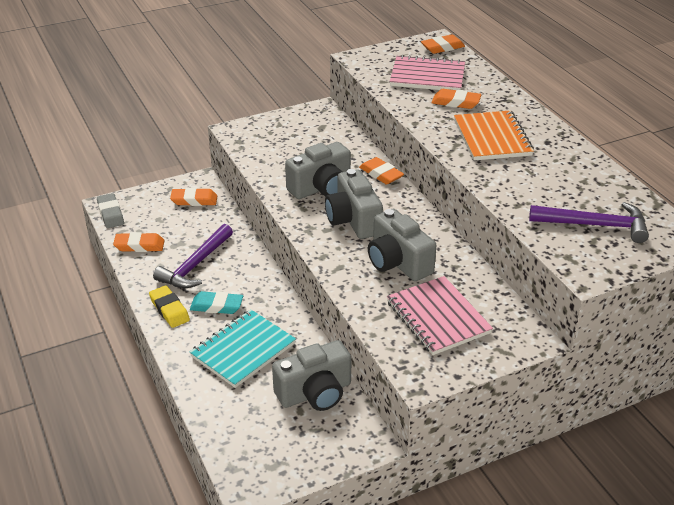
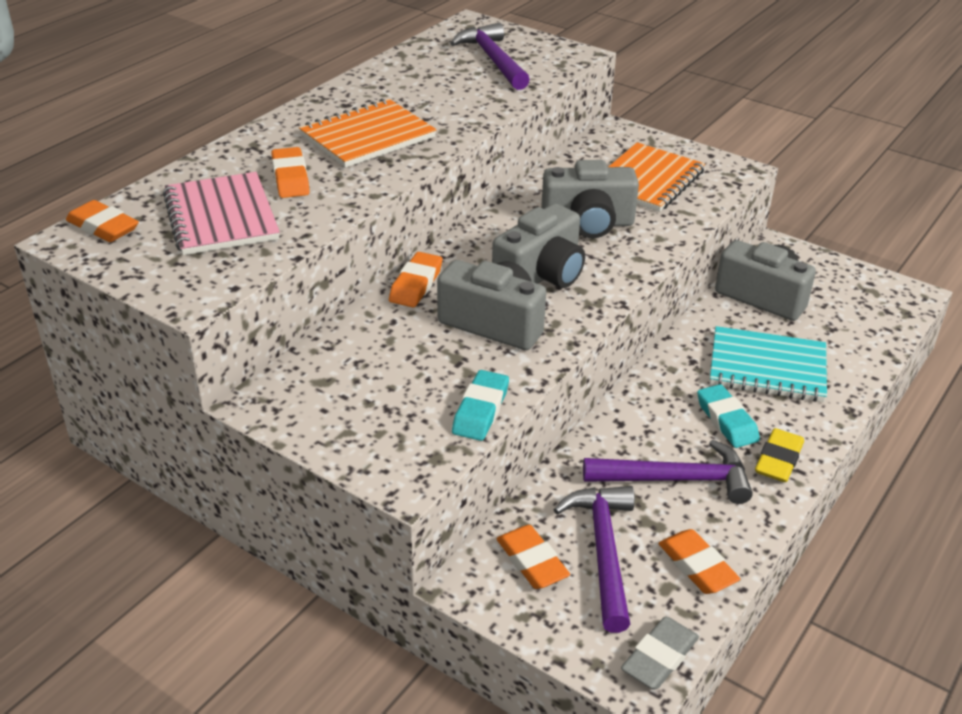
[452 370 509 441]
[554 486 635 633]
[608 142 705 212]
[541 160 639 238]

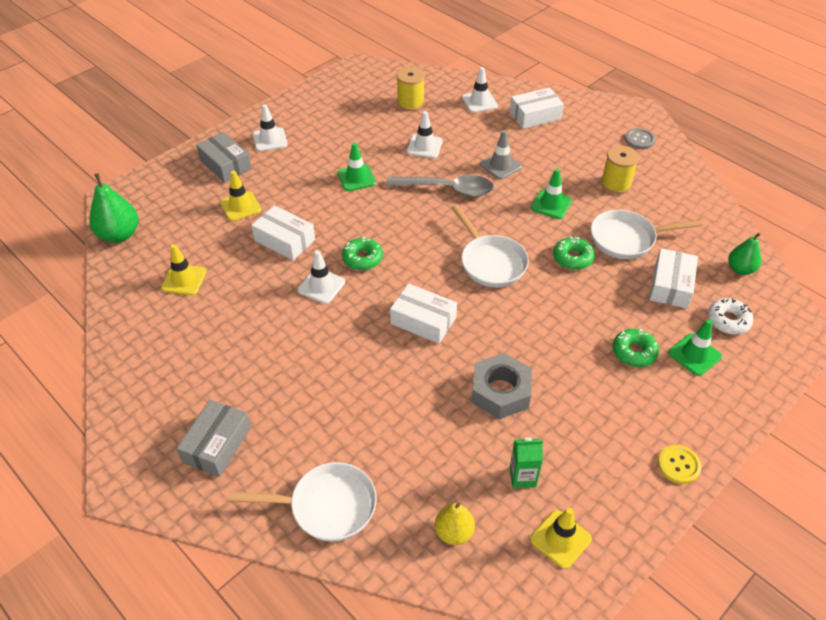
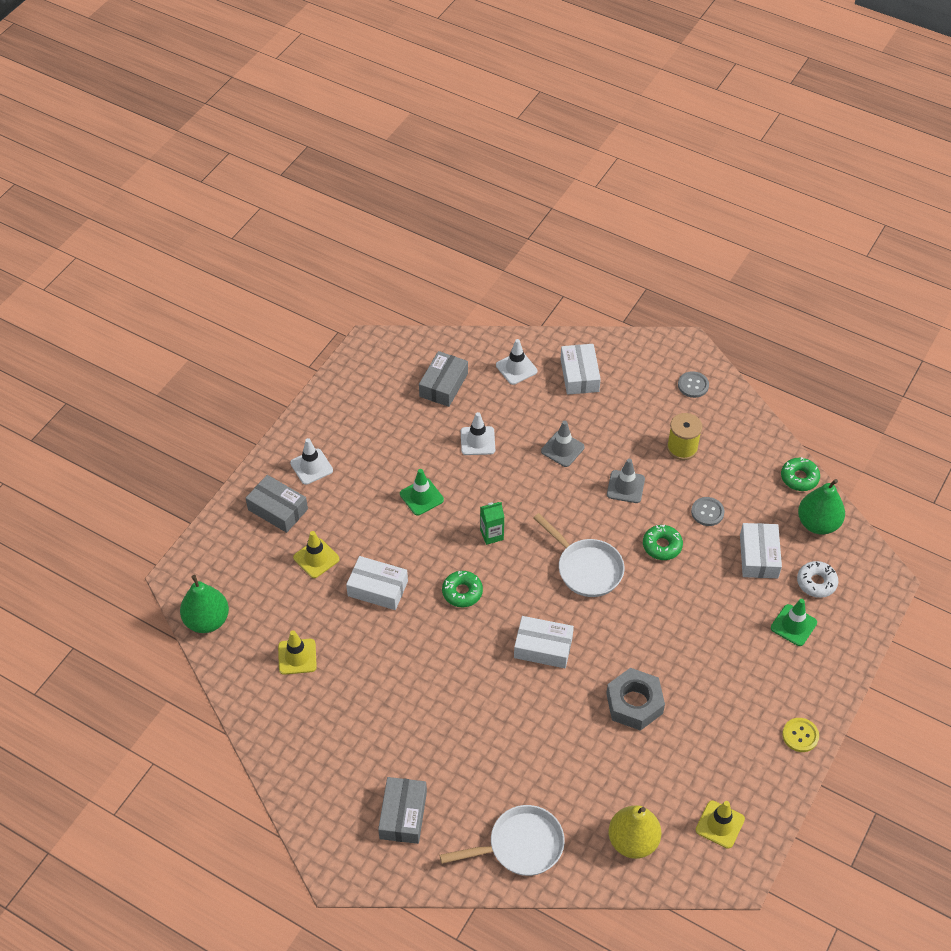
[298 250 345 304] (first image)
[386 175 494 197] (first image)
[480 502 504 545]
[781 458 820 491]
[419 351 468 407]
[691 497 725 526]
[607 459 645 503]
[561 344 601 395]
[608 805 661 859]
[798 479 845 535]

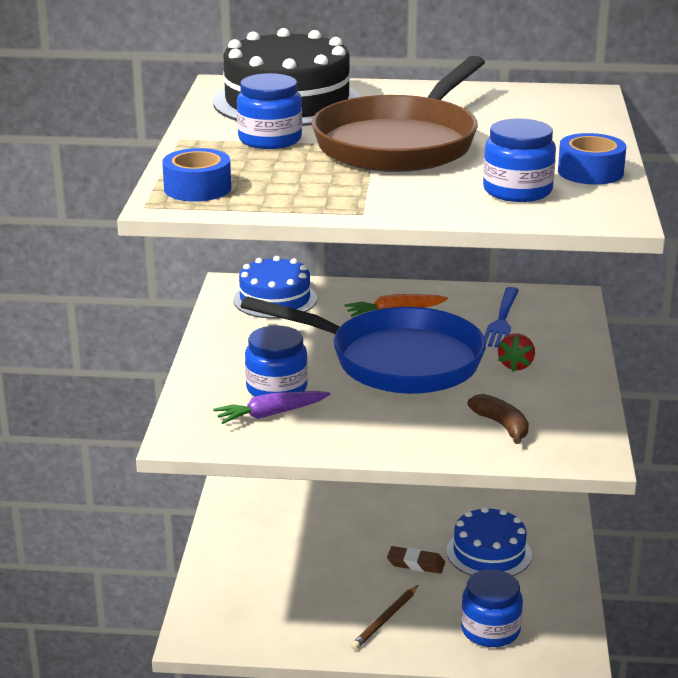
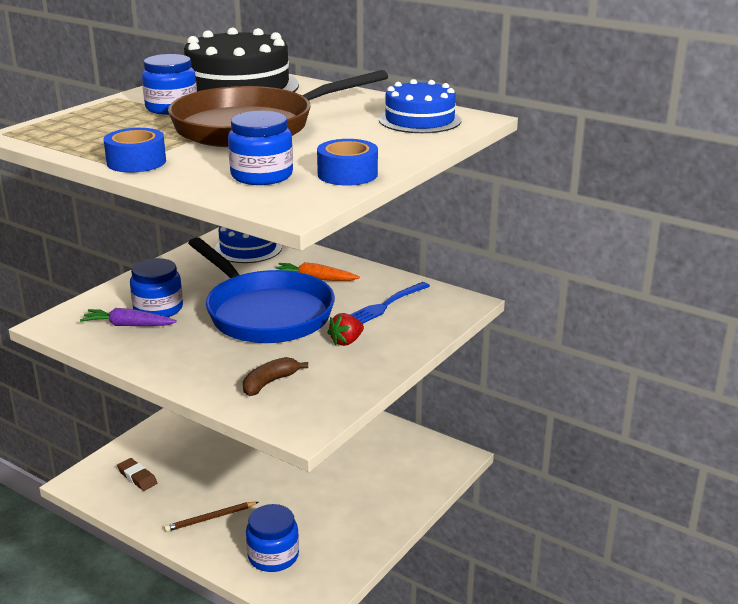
[104 128 166 173]
[117 458 157 491]
[379 79 461 133]
[243 357 308 396]

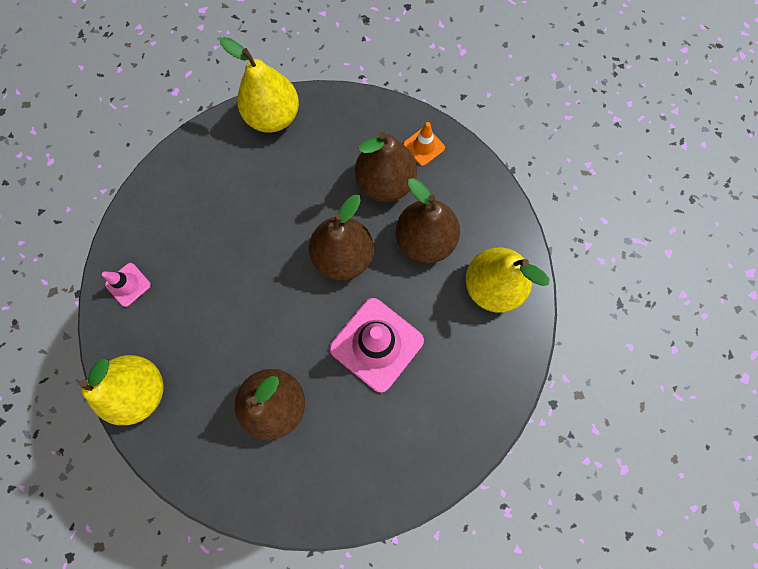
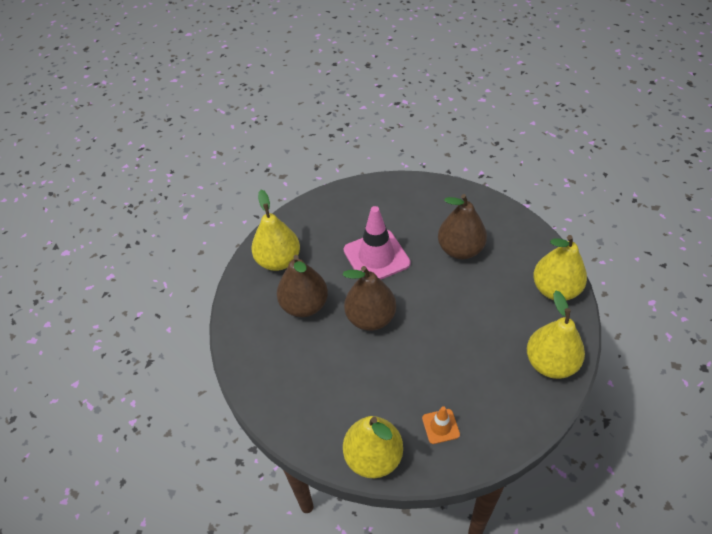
[355 132 417 202] (first image)
[422 406 460 444]
[527 291 585 379]

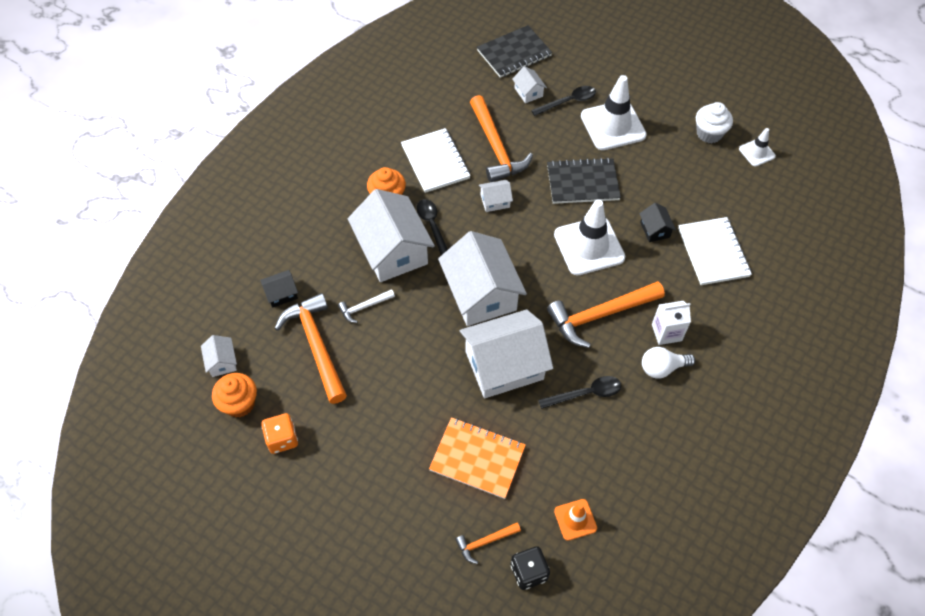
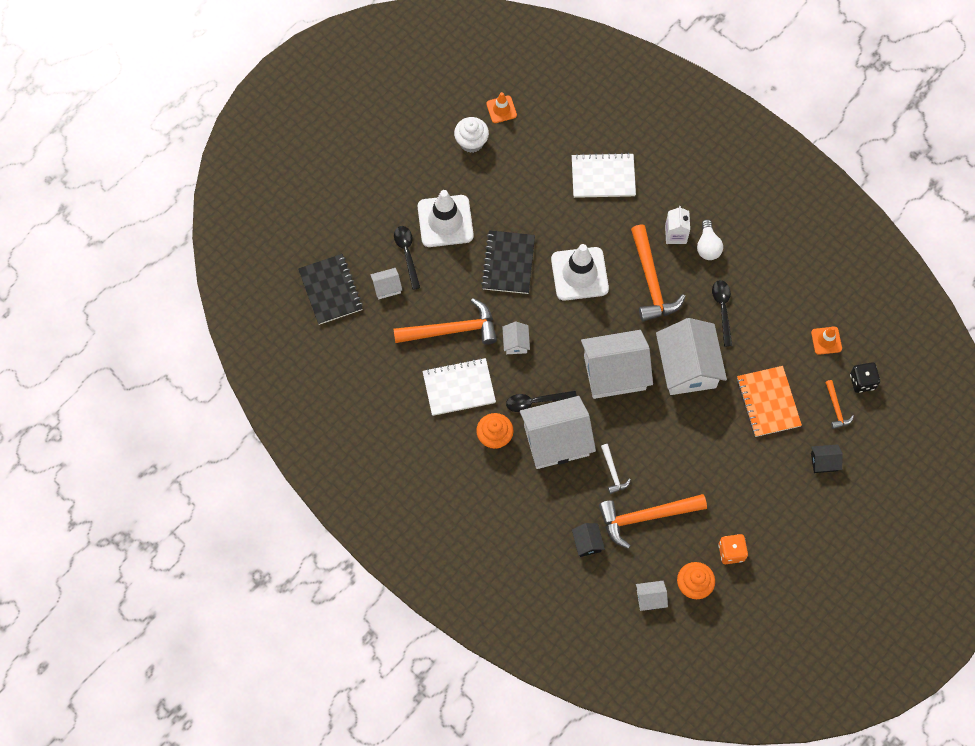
[811 444 843 473]
[486 92 517 123]
[737 366 802 437]

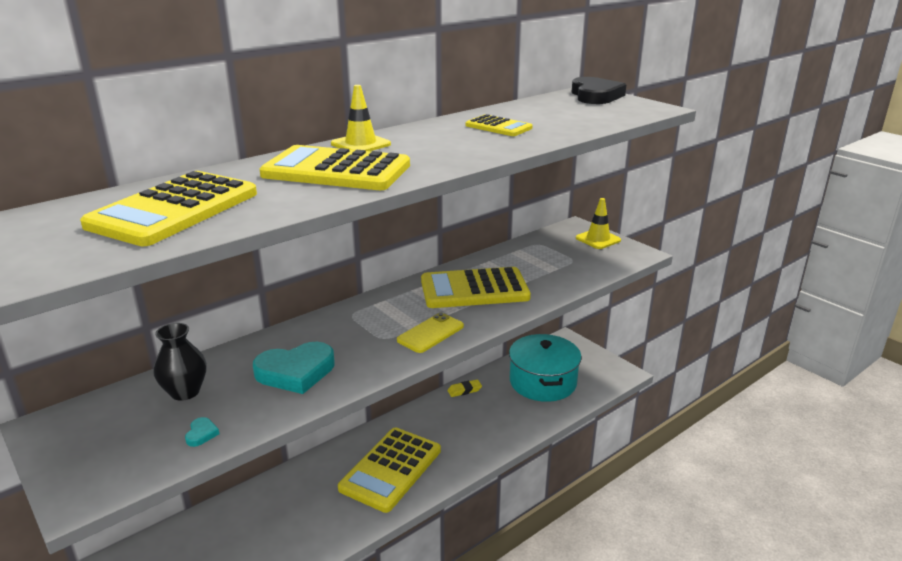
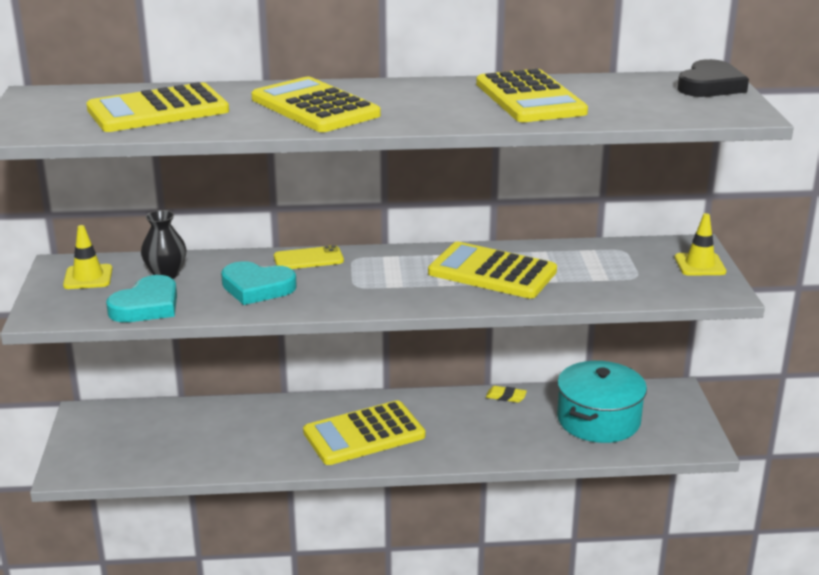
[63 225 112 289]
[274 245 344 269]
[106 275 177 322]
[476 69 588 122]

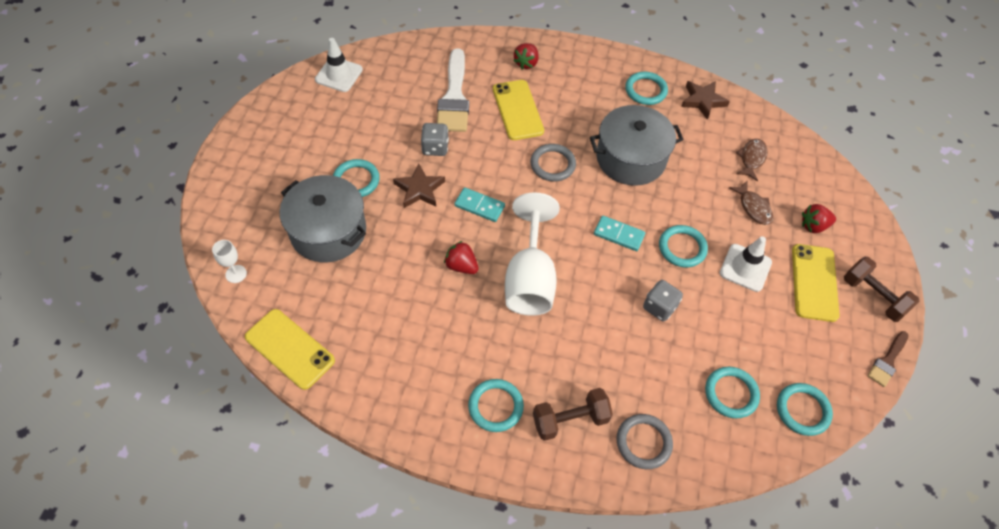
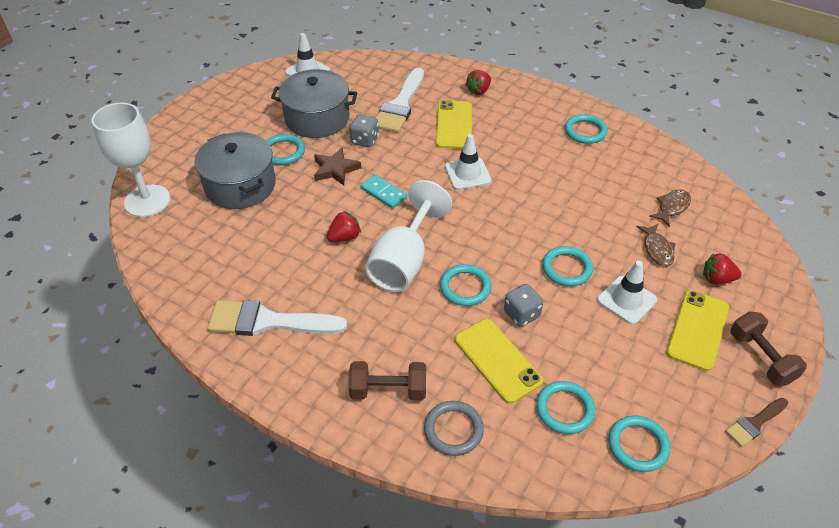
[594 215 645 251] (first image)
[681 81 730 120] (first image)
[208 300 347 336]
[455 319 543 404]
[440 264 492 306]
[271 69 357 138]
[445 134 491 190]
[327 211 361 242]
[92 103 170 217]

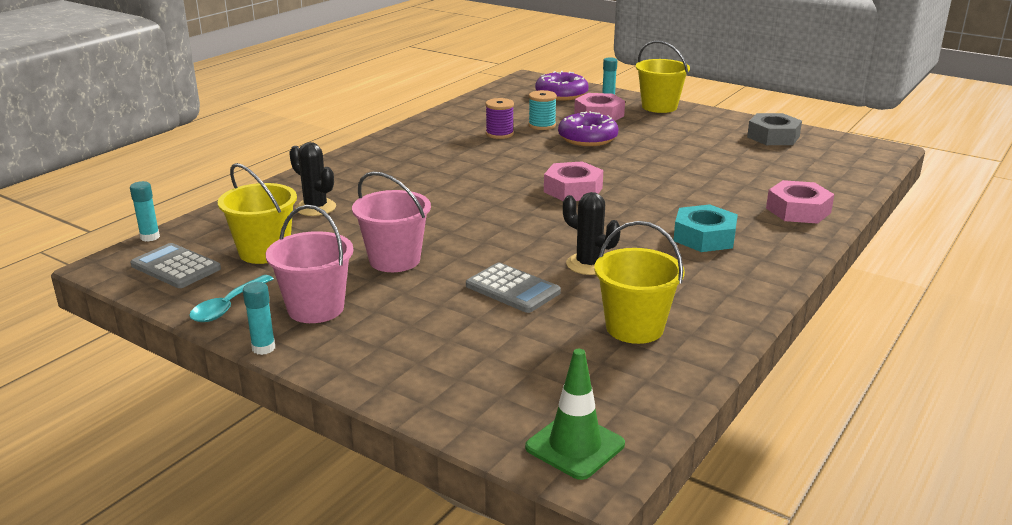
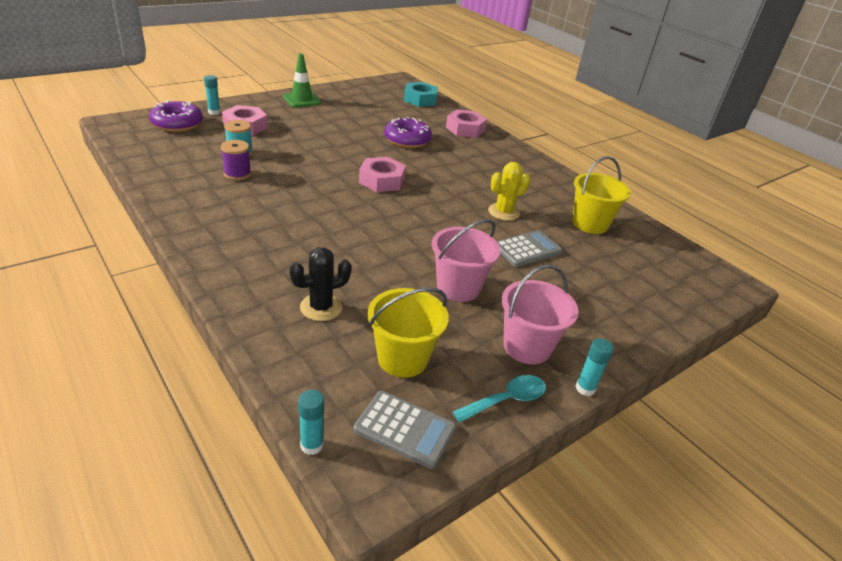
[636 41 690 113] (first image)
[747 113 802 145] (first image)
[283 53 321 107]
[384 117 432 148]
[404 82 438 107]
[488 162 530 221]
[354 391 456 469]
[453 375 546 423]

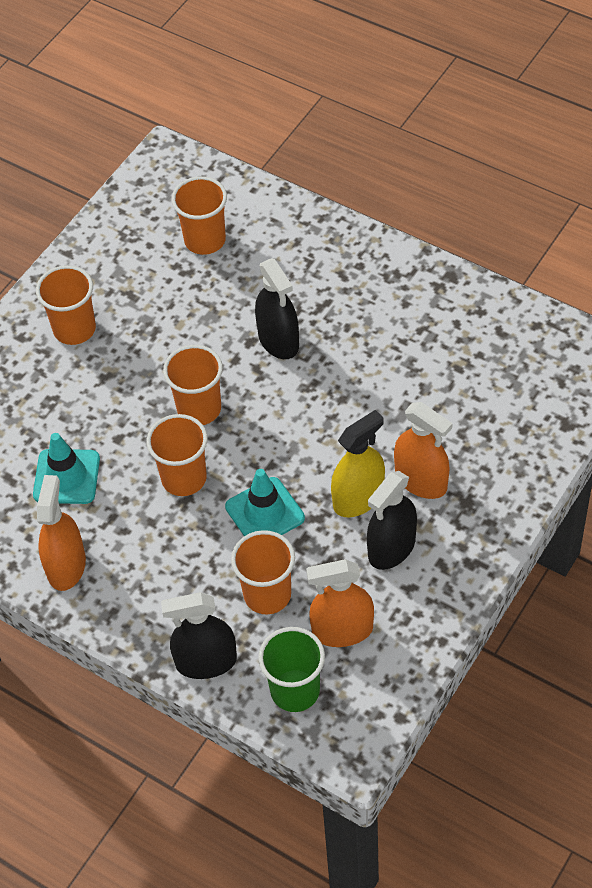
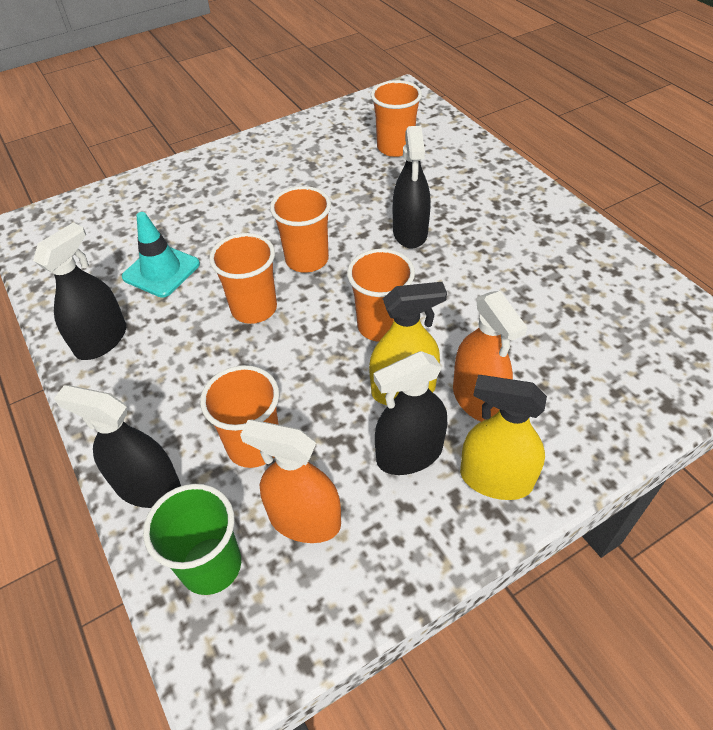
[225 469 305 536] (first image)
[460 375 547 500]
[347 249 415 342]
[33 223 126 360]

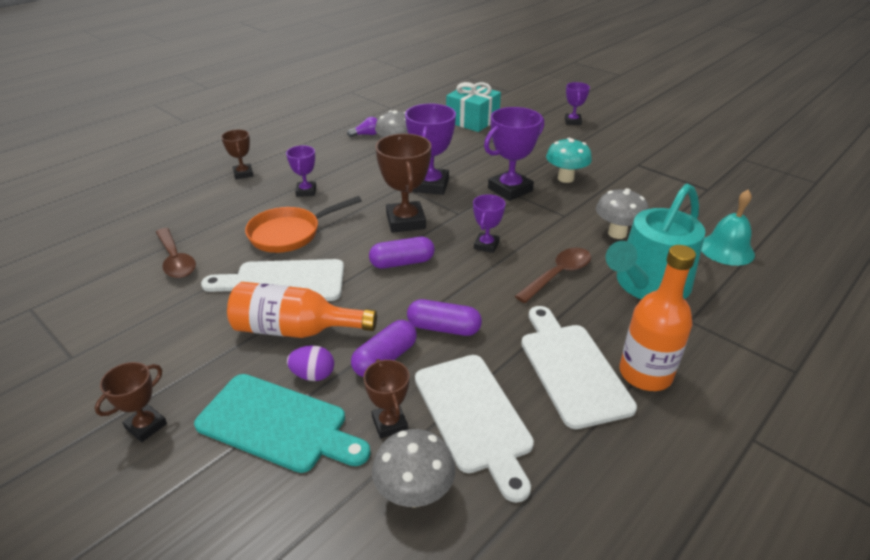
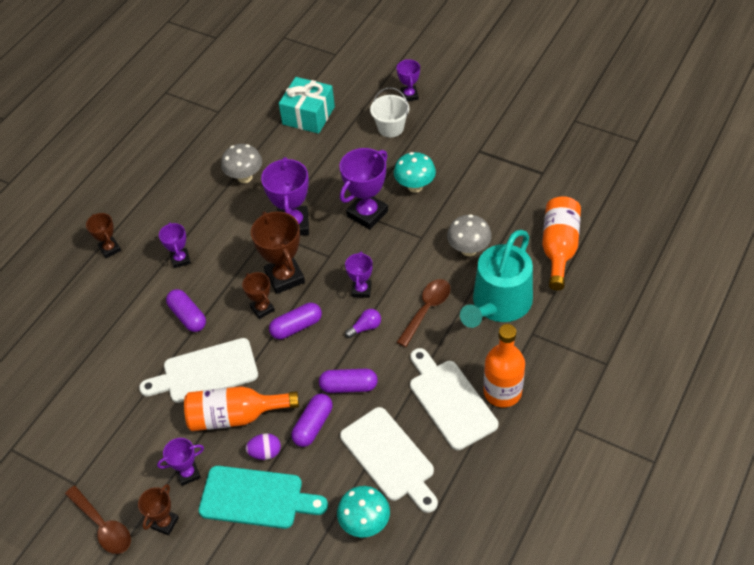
[157 438 204 486]
[370 87 409 137]
[65 486 131 554]
[345 309 381 338]
[242 272 275 319]
[166 289 206 332]
[542 196 581 290]
[337 486 390 538]

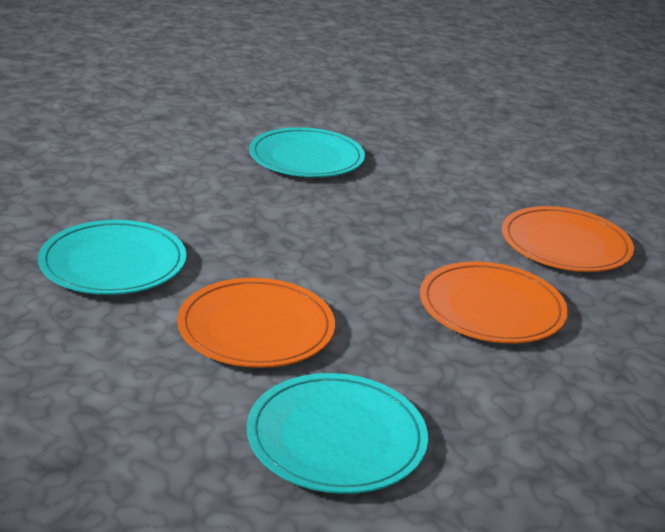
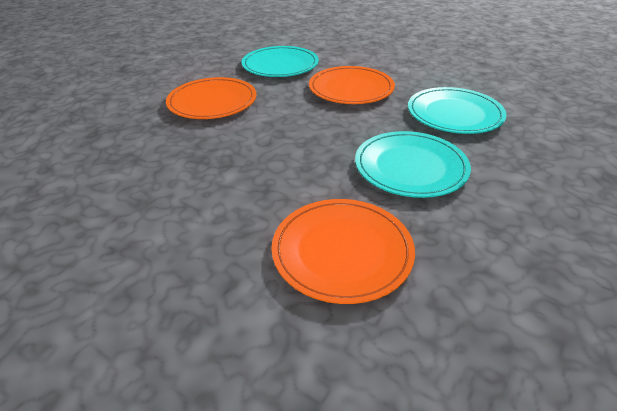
[355 131 471 198]
[309 66 395 104]

